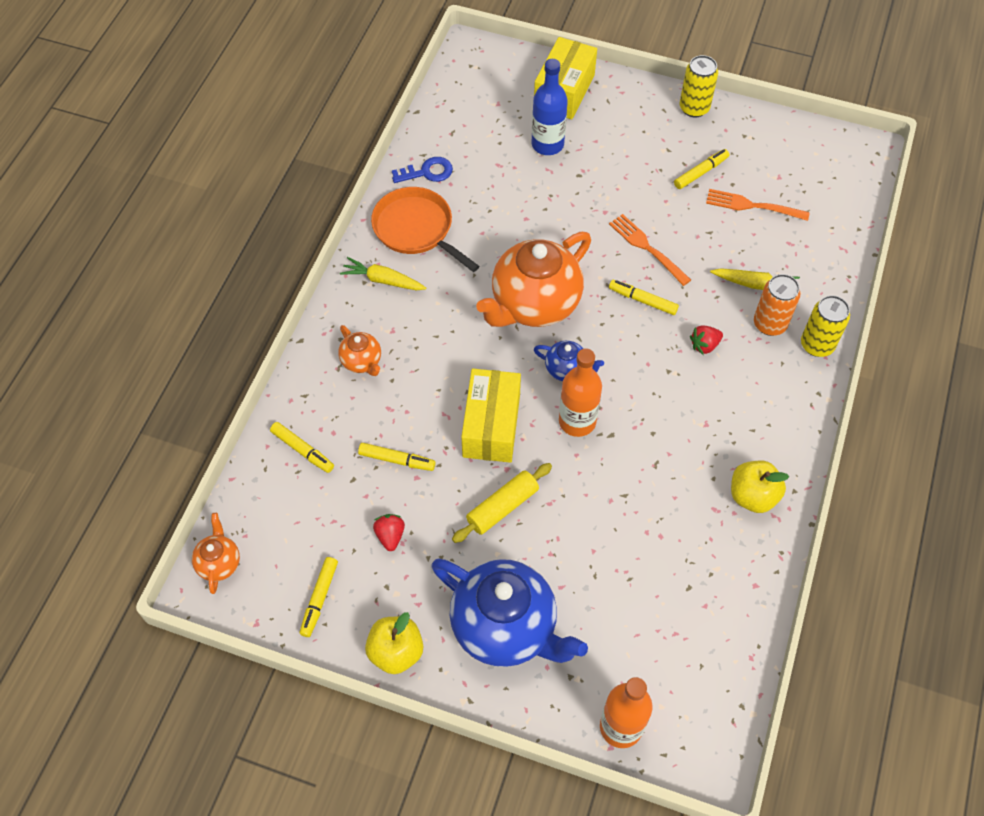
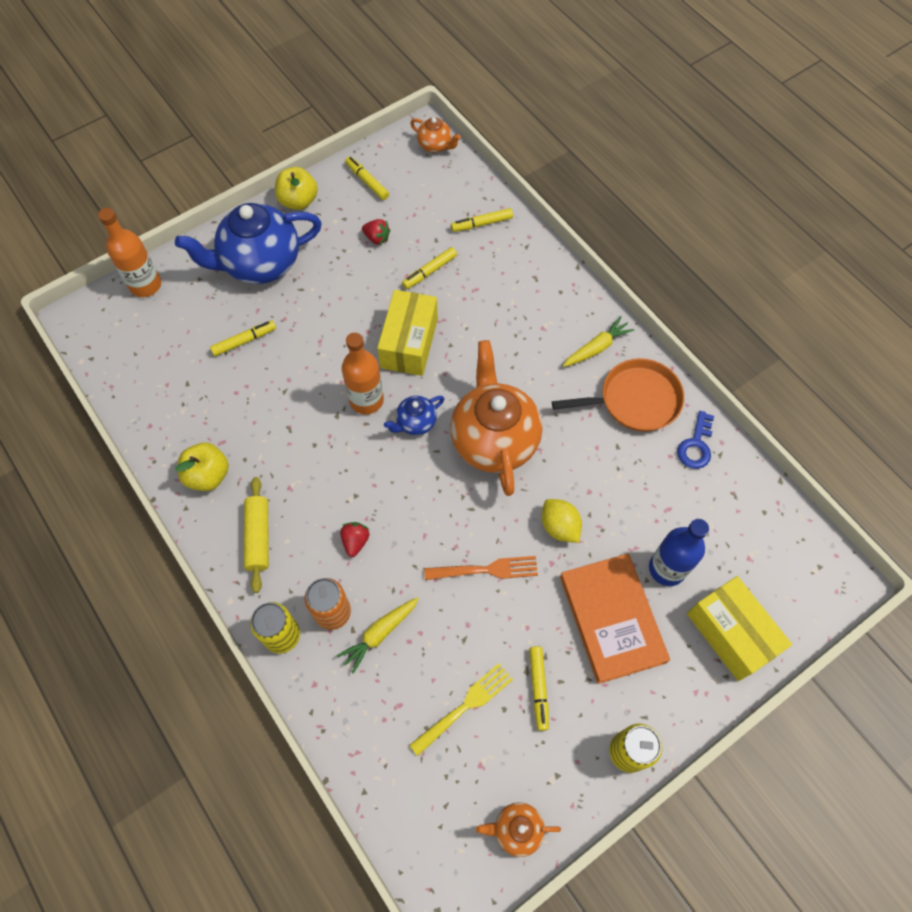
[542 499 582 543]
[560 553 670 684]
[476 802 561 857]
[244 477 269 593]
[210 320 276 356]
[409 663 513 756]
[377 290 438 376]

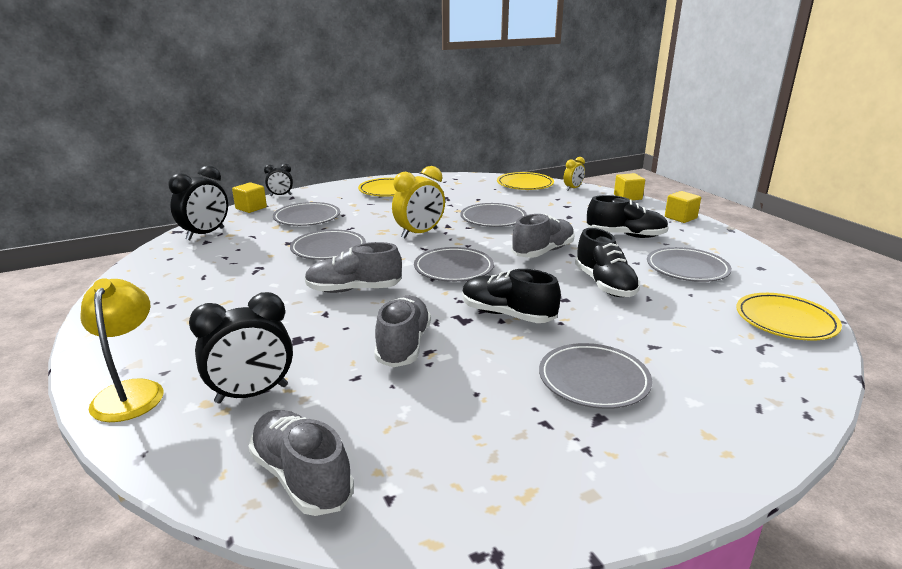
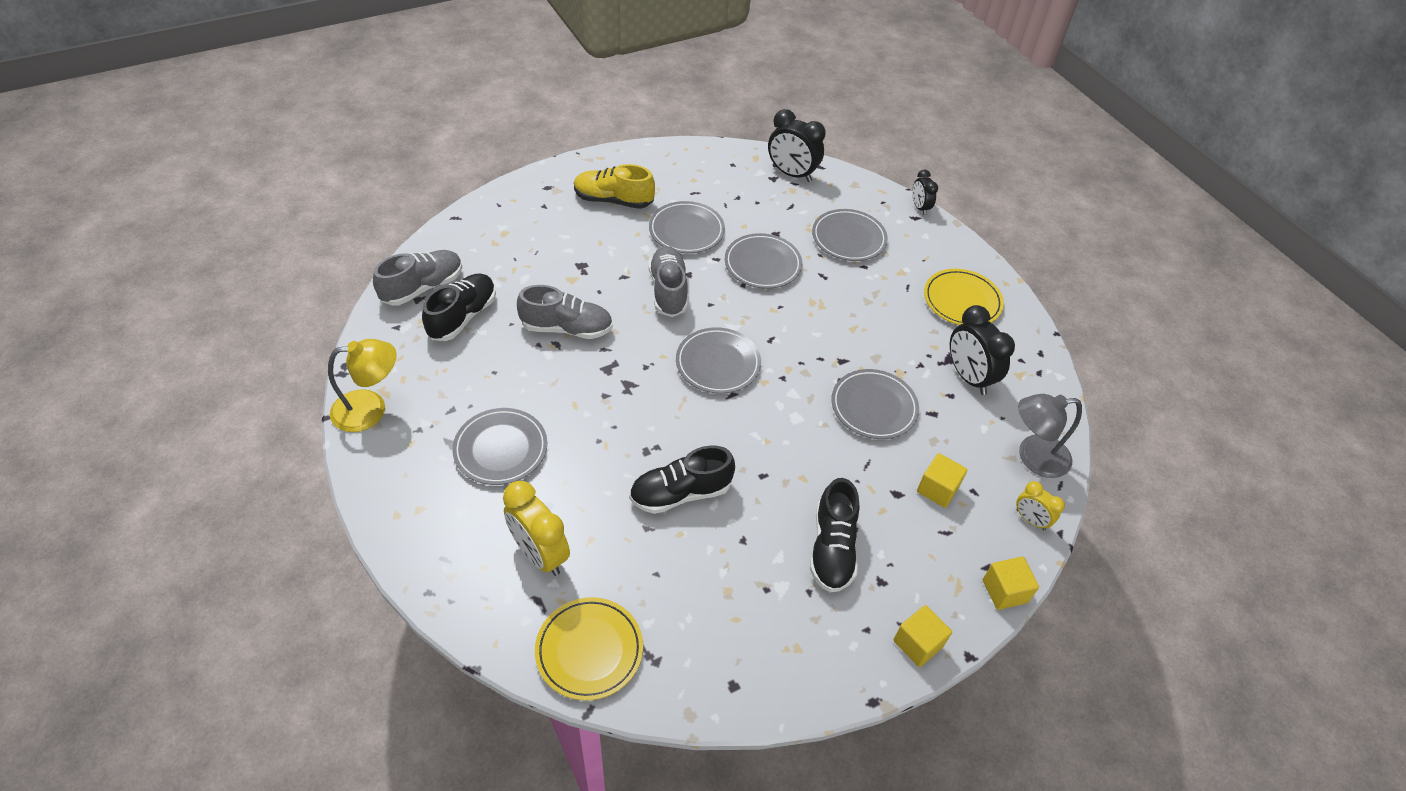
[511 214 575 258] (first image)
[574 164 655 209]
[328 339 396 432]
[950 305 1015 395]
[917 453 967 508]
[503 481 570 576]
[422 273 496 341]
[649 201 725 253]
[1018 394 1082 478]

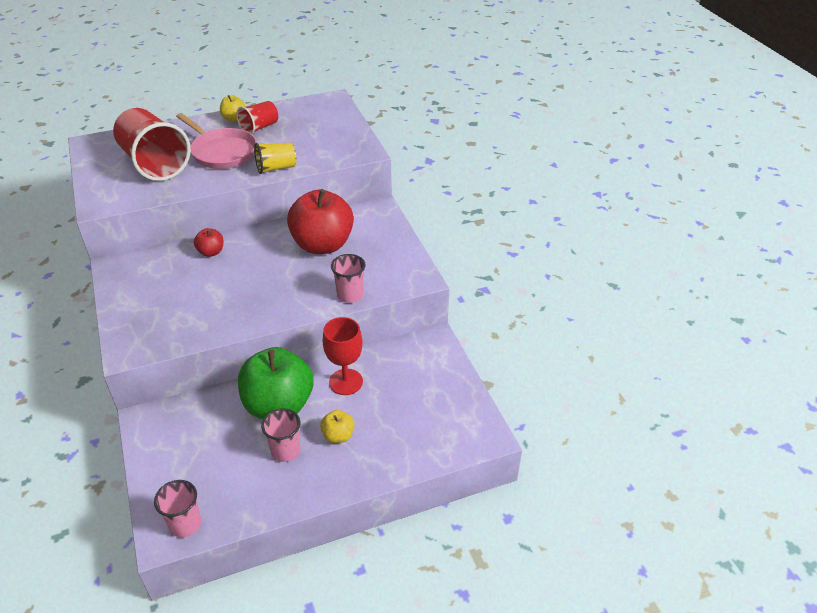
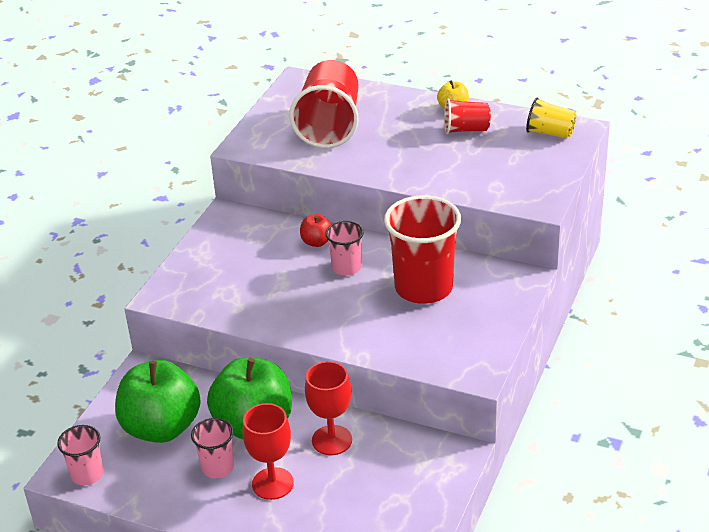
[176 113 257 169] (first image)
[115 360 201 443]
[526 98 577 139]
[325 221 364 276]
[384 195 461 304]
[242 403 294 500]

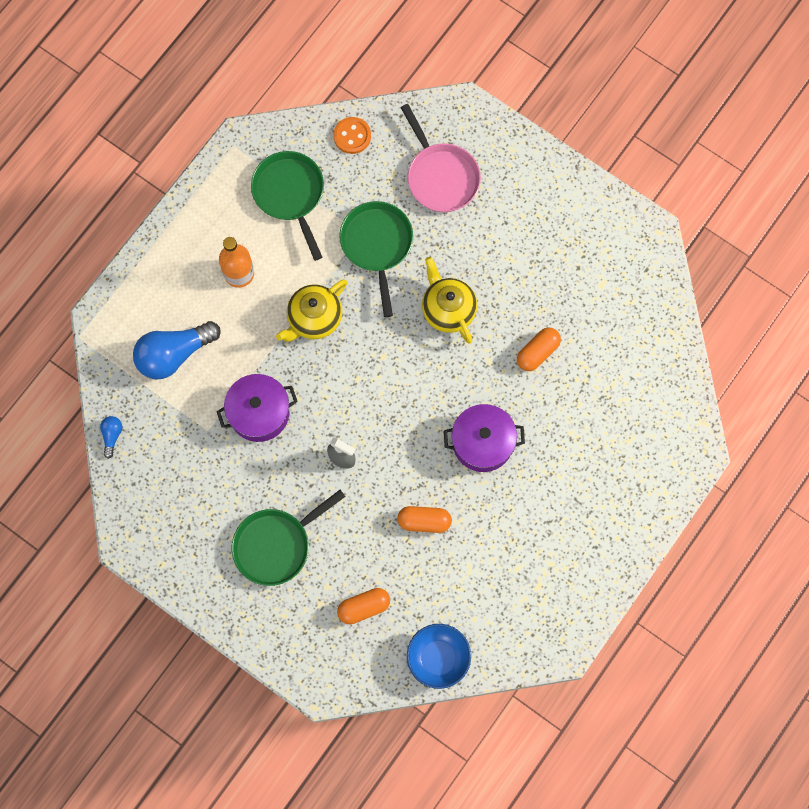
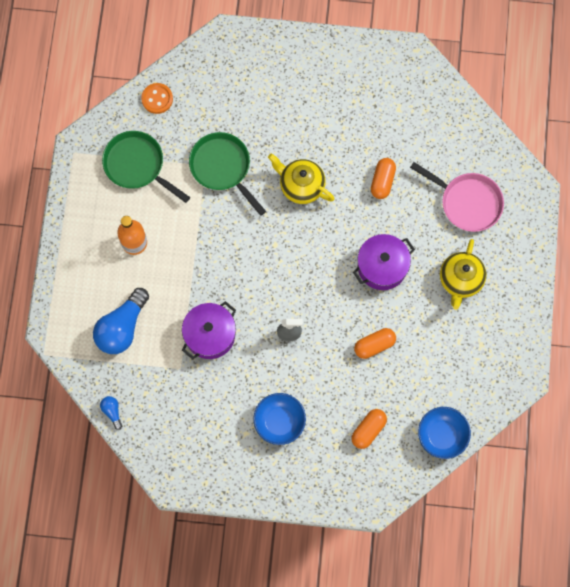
[440 239 486 310]
[410 162 504 232]
[253 393 306 445]

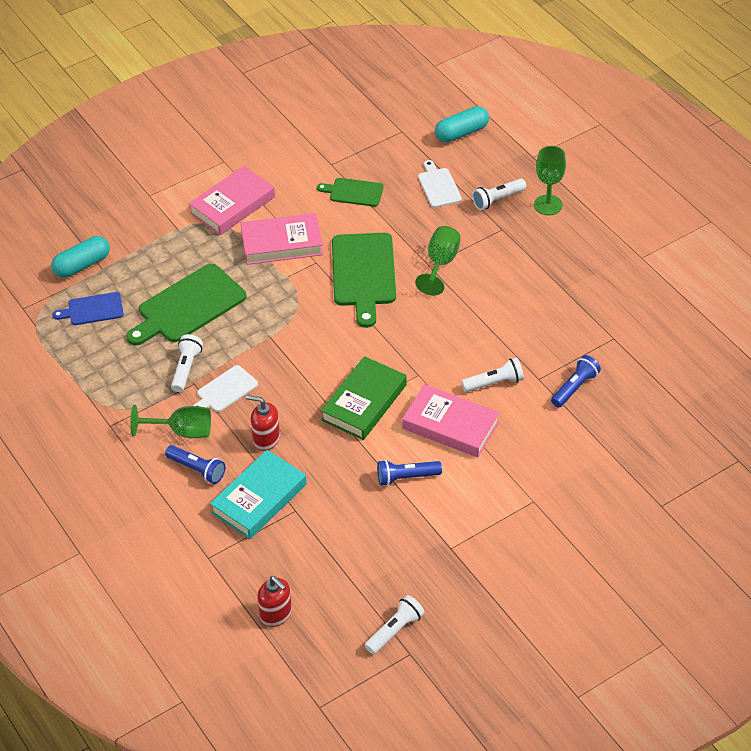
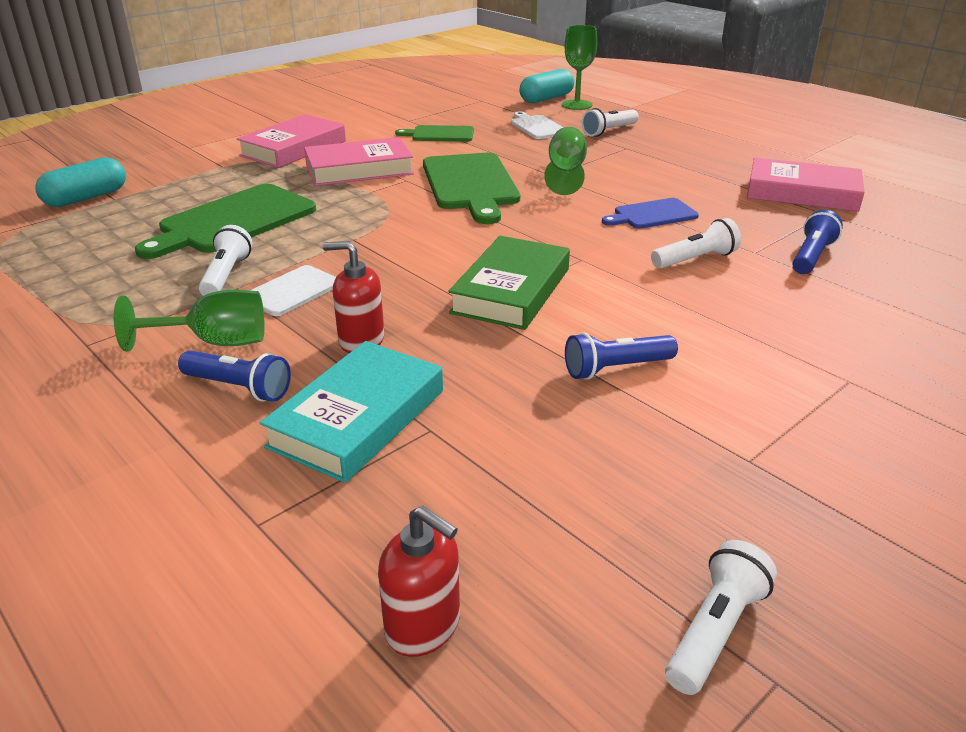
[602 198 699 229]
[747 157 865 212]
[562 25 597 110]

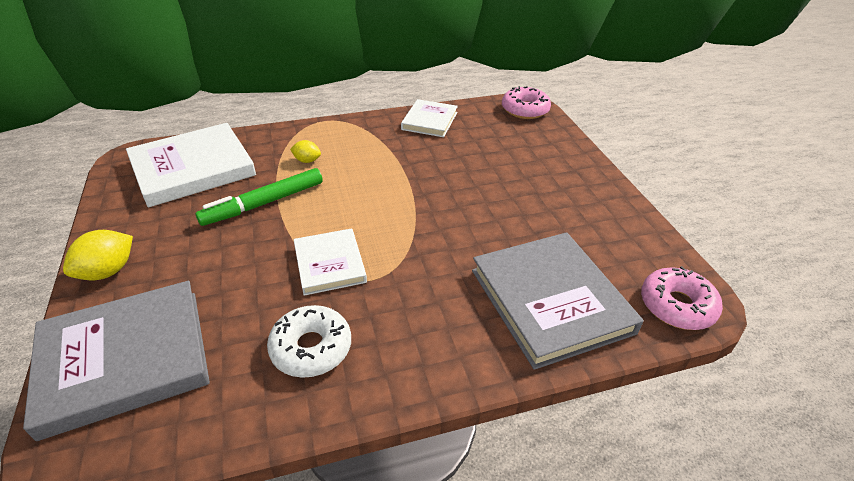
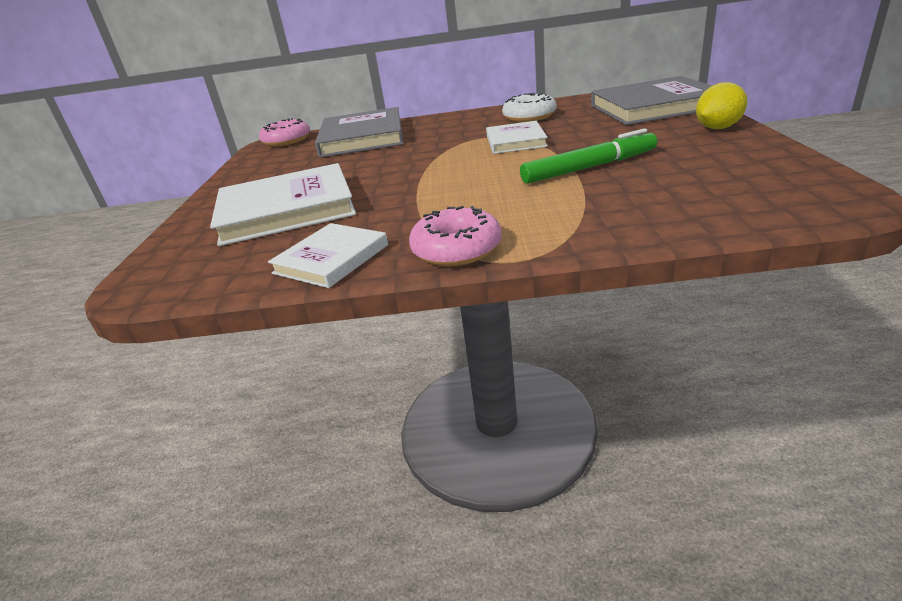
[290 140 321 163] (first image)
[210 163 356 246]
[409 206 502 266]

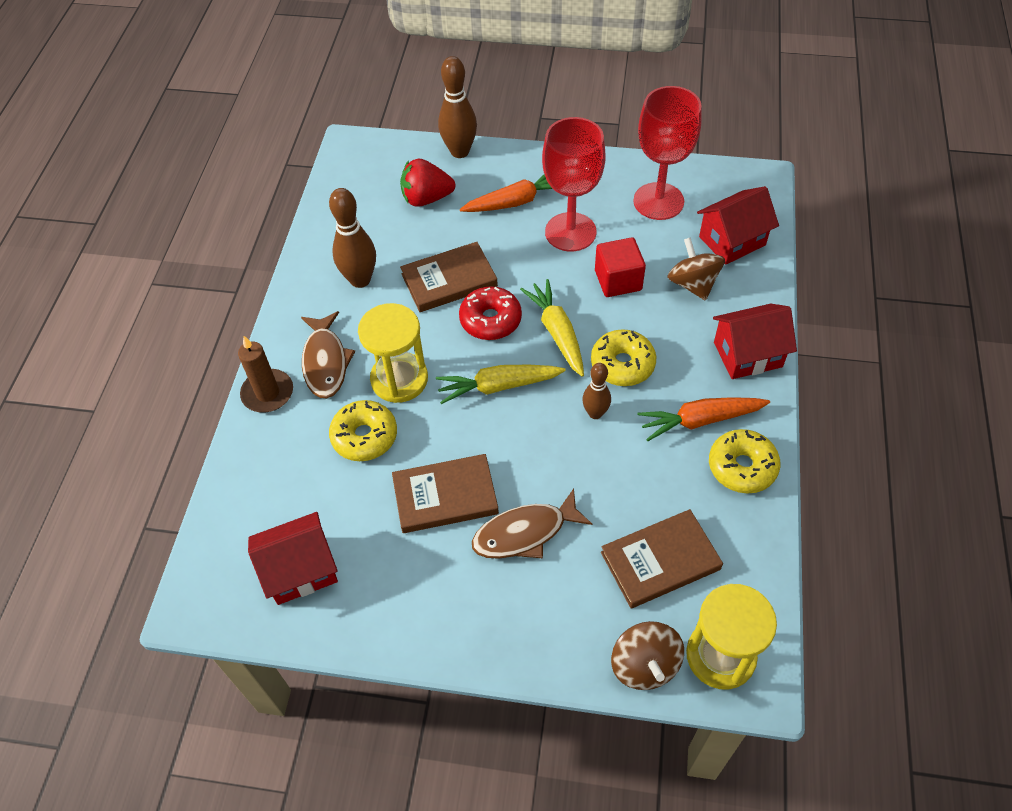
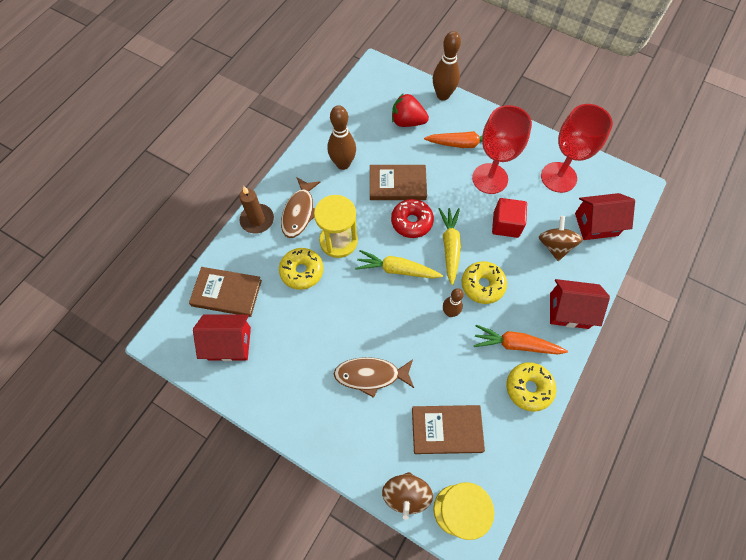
[189 267 262 317]

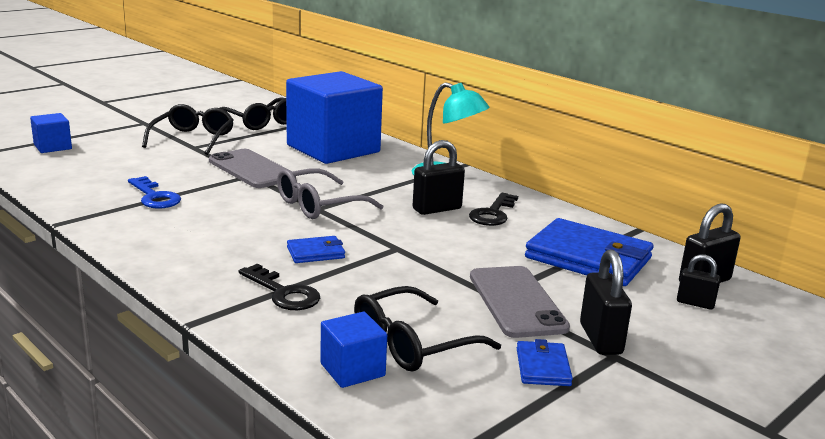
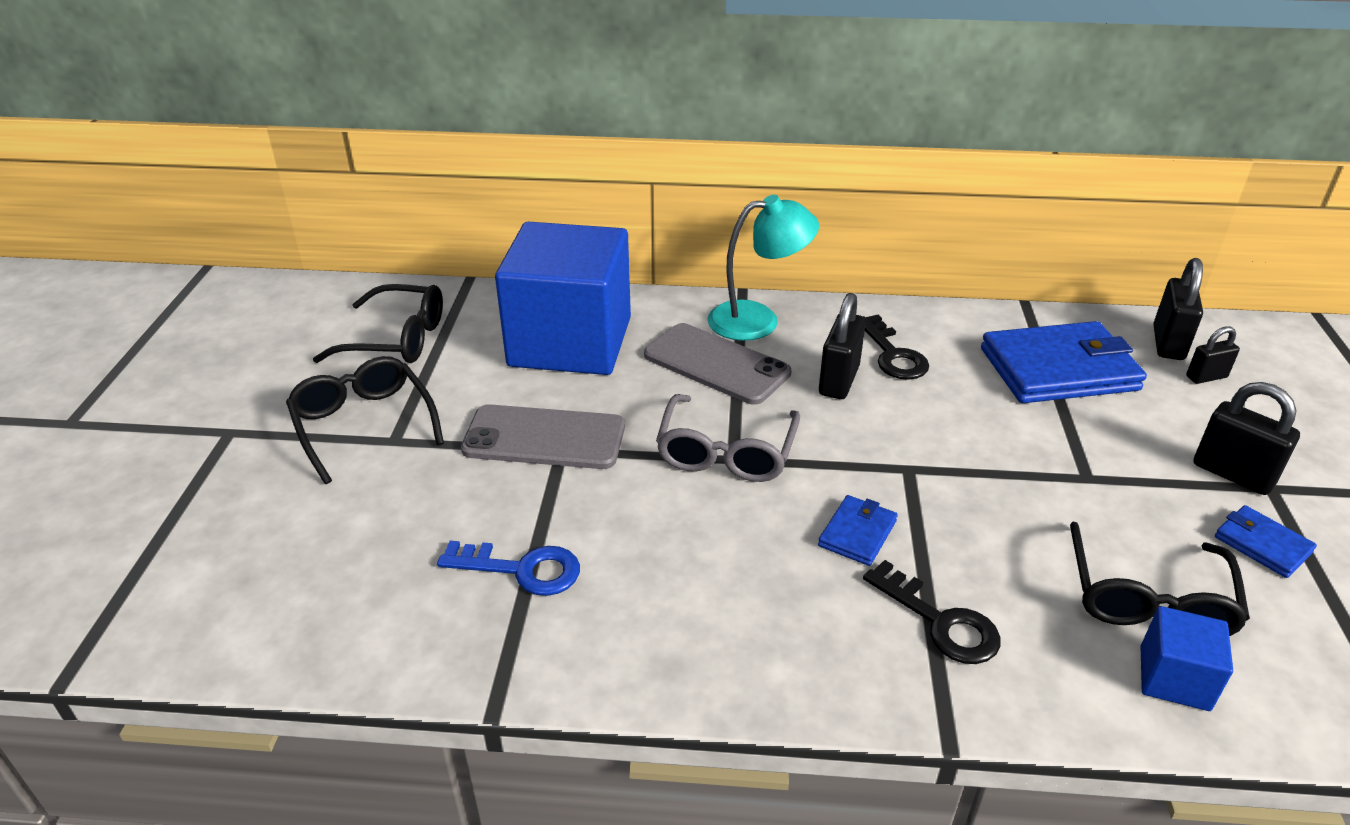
[30 113 72 153] (first image)
[644 323 791 405]
[863 560 1001 664]

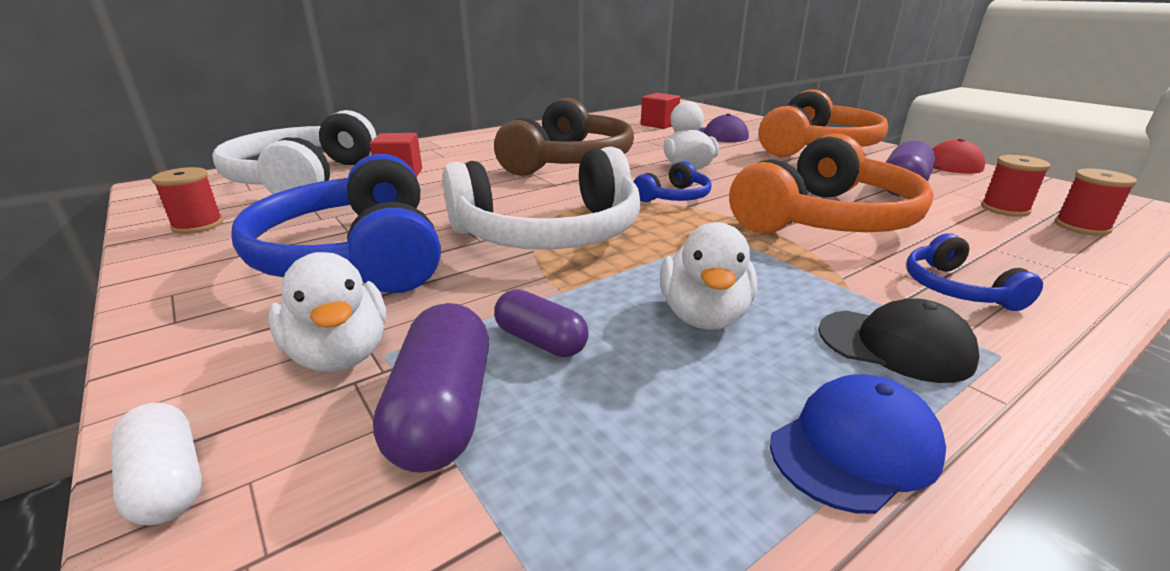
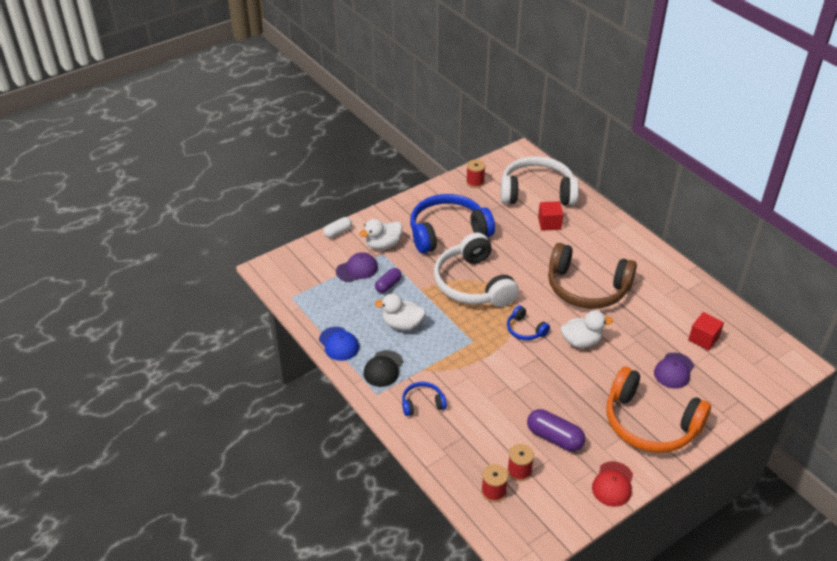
[729 134 934 234] (first image)
[336 252 378 282]

